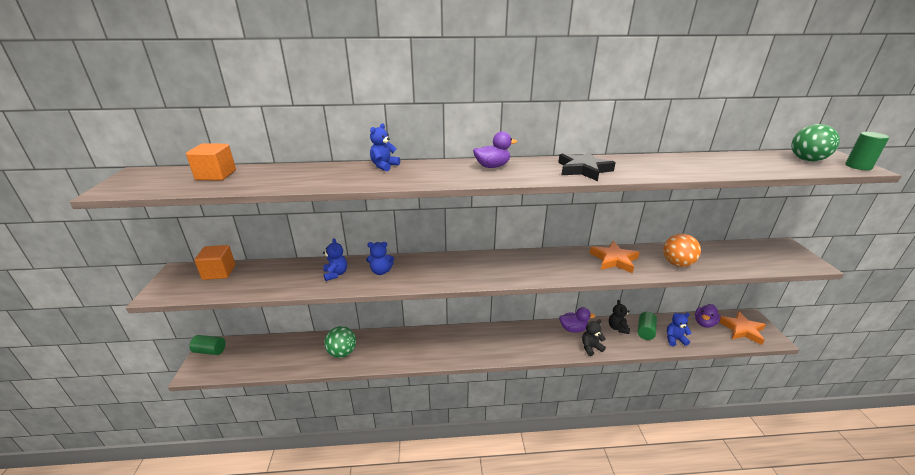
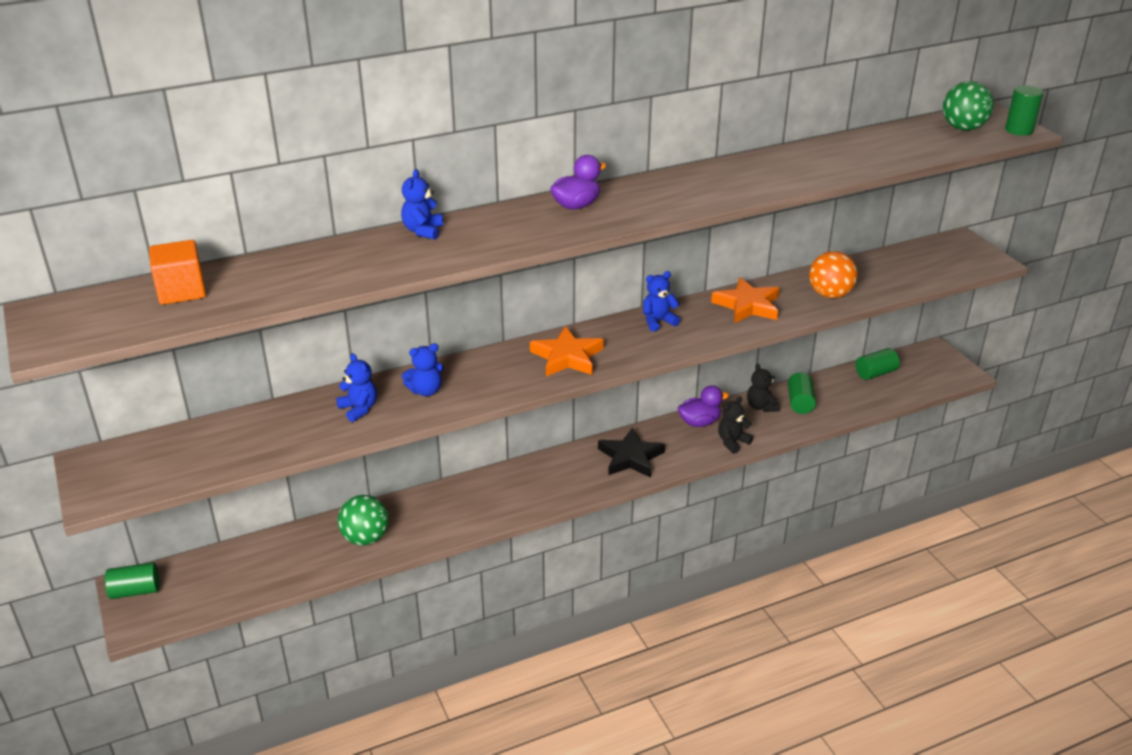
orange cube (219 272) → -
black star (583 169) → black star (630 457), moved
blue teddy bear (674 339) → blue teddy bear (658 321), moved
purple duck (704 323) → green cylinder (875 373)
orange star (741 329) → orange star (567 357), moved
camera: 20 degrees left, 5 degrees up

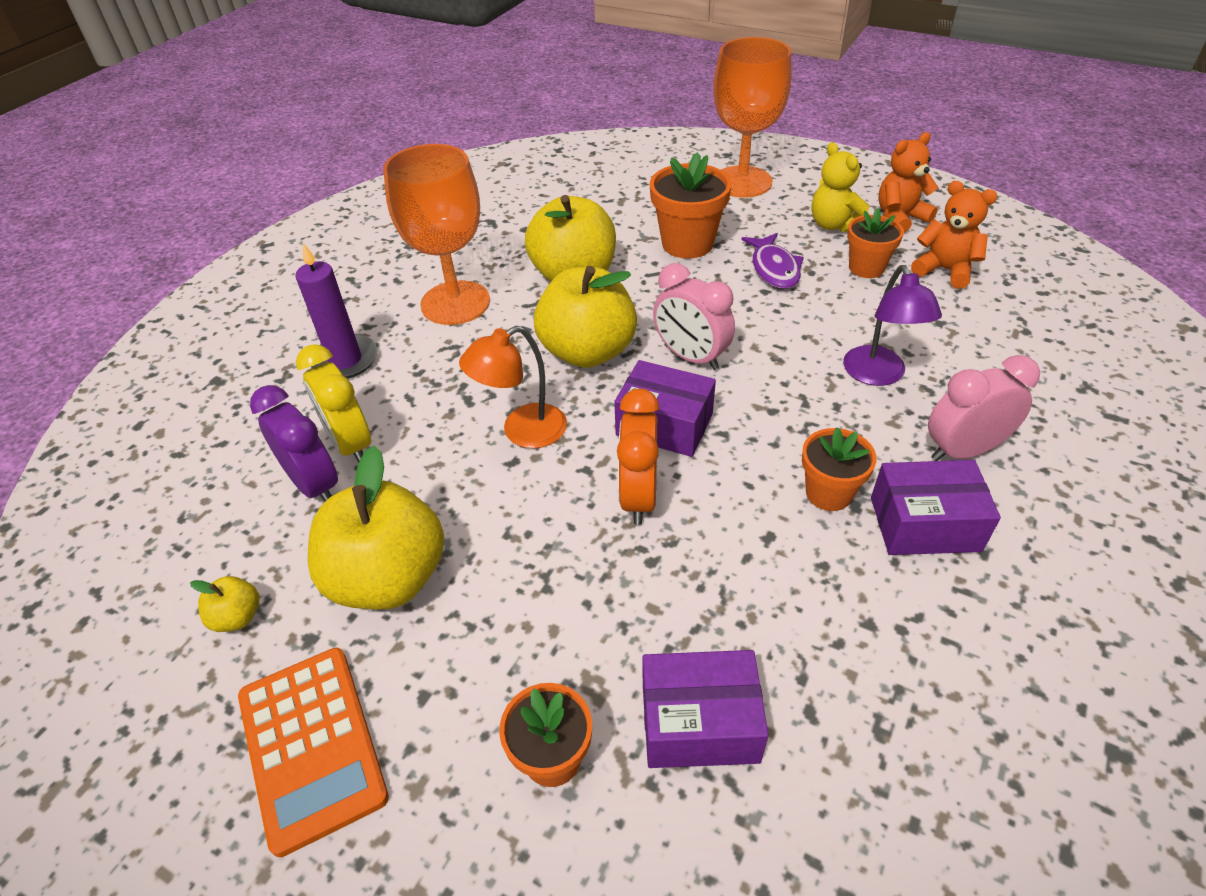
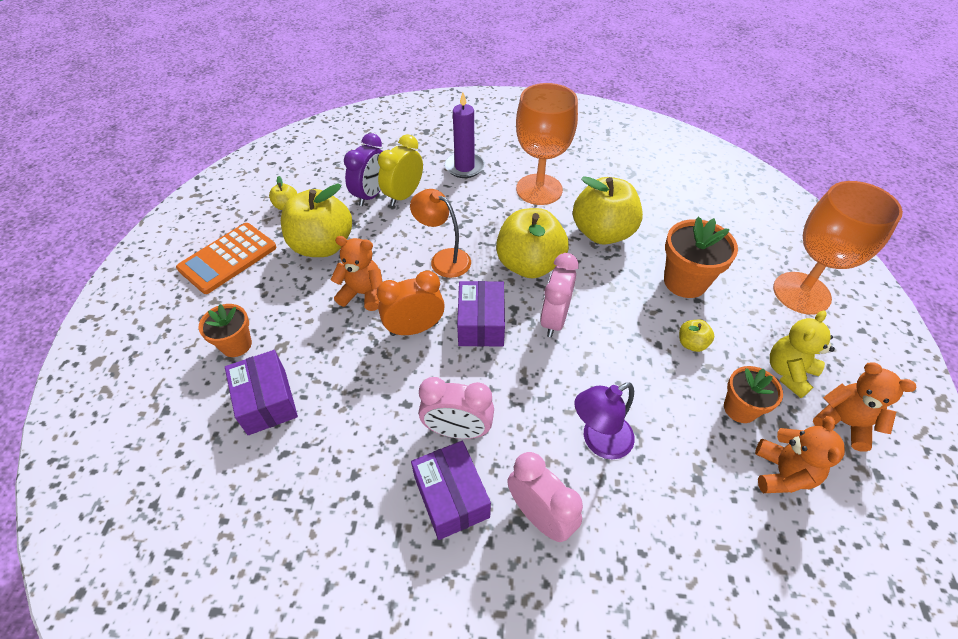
purple fish (774 269) → yellow apple (691 343)
orange flower pot (828 493) → pink clock (457 430)
- → orange teddy bear (363 294)
camera: 65 degrees right, 5 degrees up

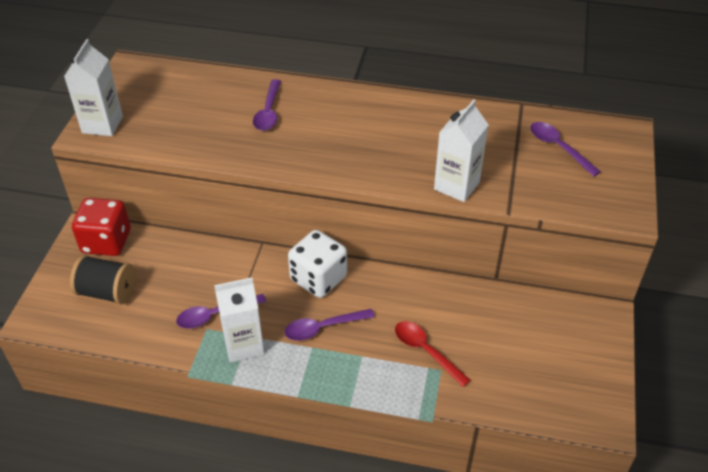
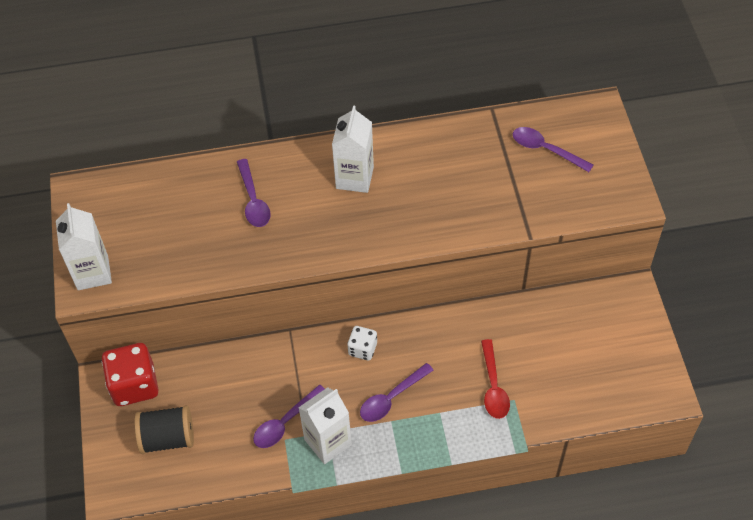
white dice (318 278) → white dice (362 349), x0.56
red spoon (426 351) → red spoon (493 386), 120 degrees counterclockwise
white carton (456 186) → white carton (354 178), moved
camera: 20 degrees left, 10 degrees up

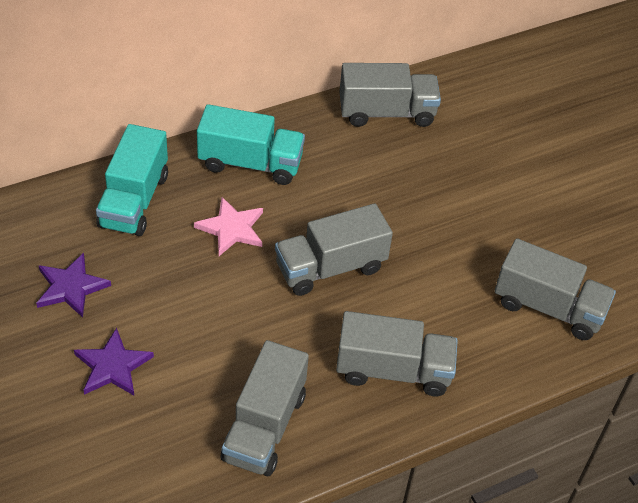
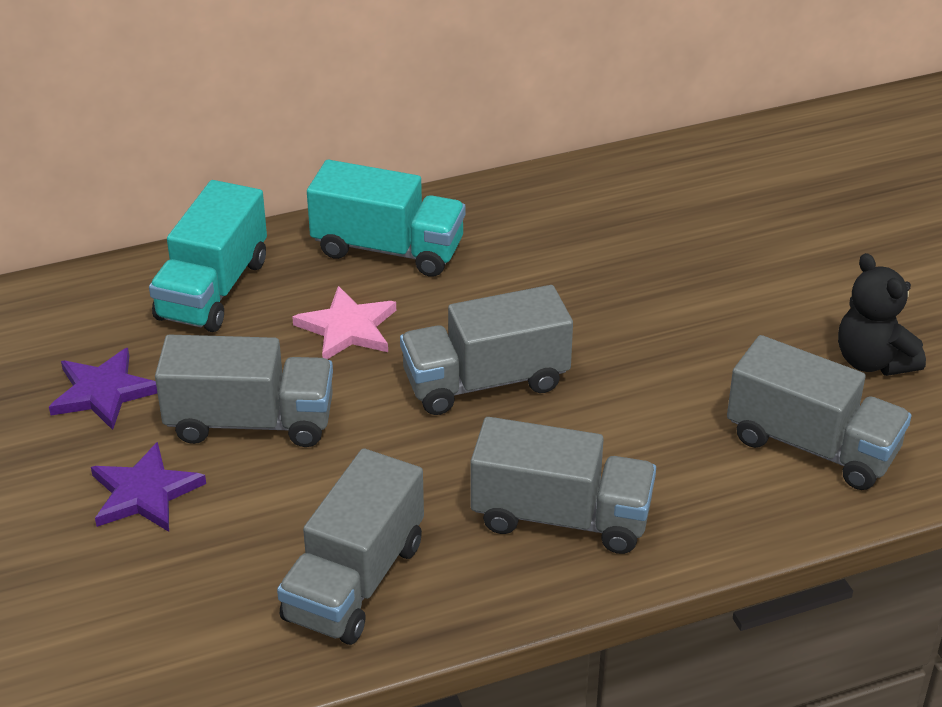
grey truck (386 112) → grey truck (250 422), moved
- → black teddy bear (873 361)
camera: 10 degrees right, 10 degrees down

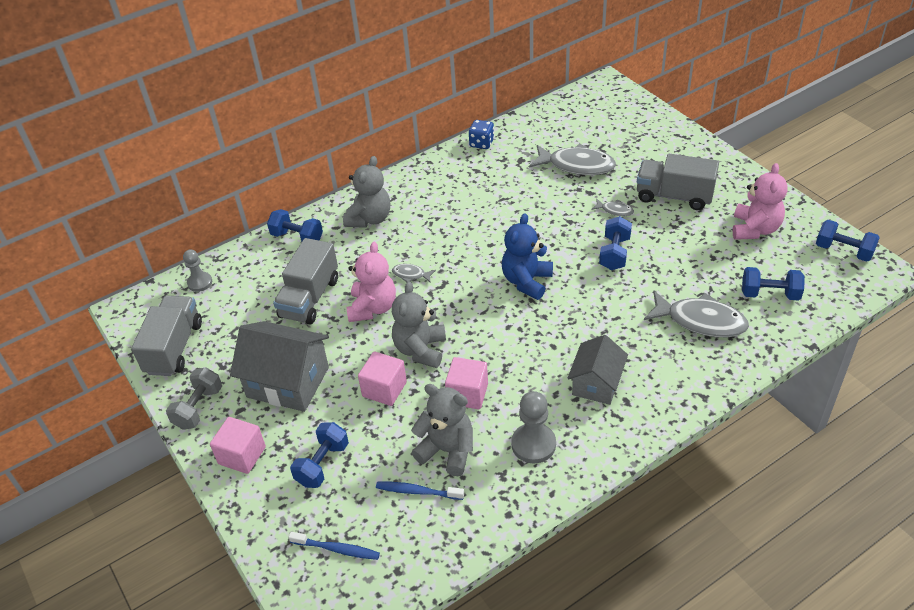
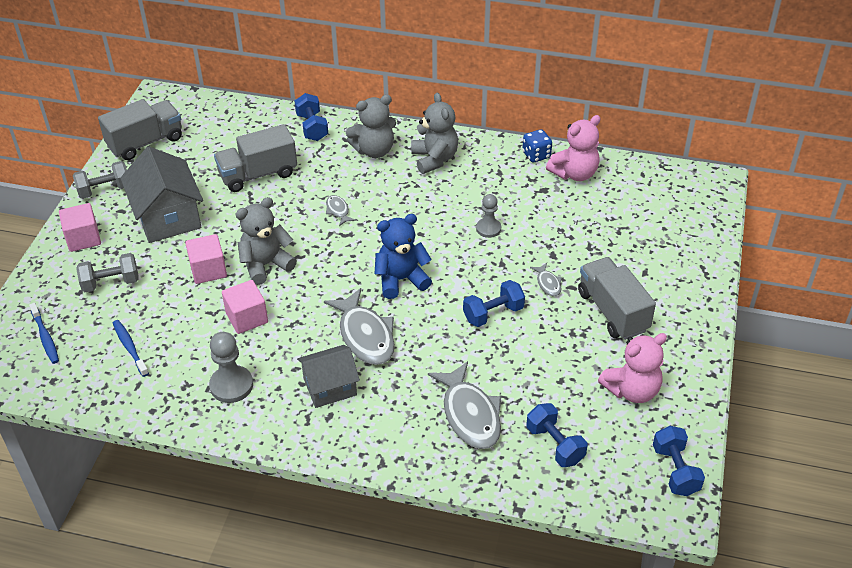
grey pawn (200 282) → grey pawn (488 228), moved
blue dumbbell (322 464) → grey dumbbell (111 283)
pink teddy bear (373 308) → pink teddy bear (574 173), moved
grey teddy bear (447 450) → grey teddy bear (434 159), moved
grey fish (577 165) → grey fish (365 335), moved
camera: 45 degrees right, 0 degrees up

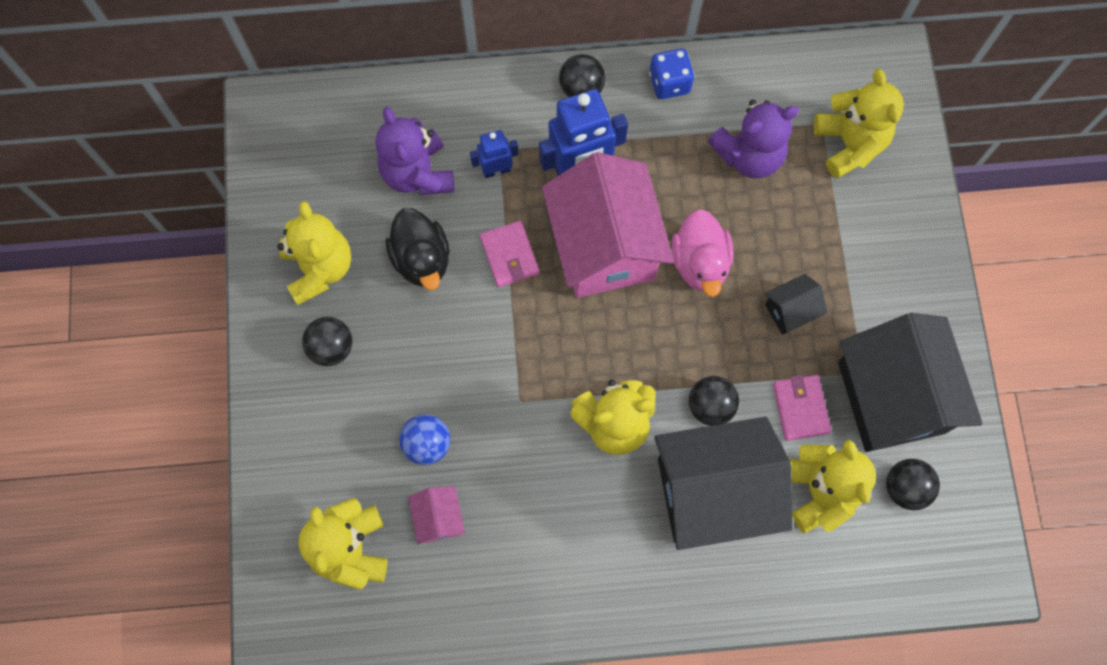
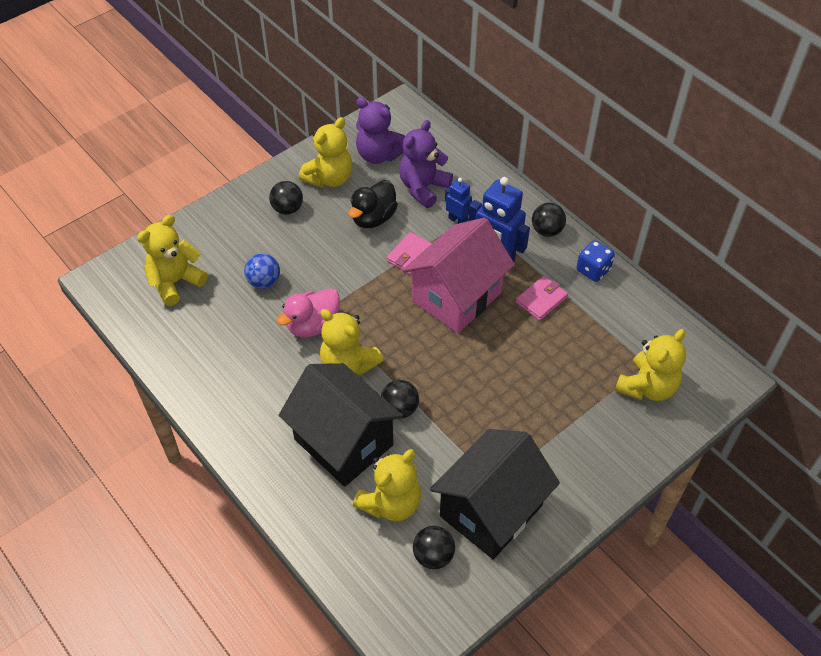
pink house (439 518) → -
pink duck (700 263) → pink duck (313 325), moved
purple teddy bear (749 155) → purple teddy bear (379 155), moved
black house (790 311) → -
pink wallet (800 408) → pink wallet (541 300), moved
camera: 55 degrees right, 20 degrees down

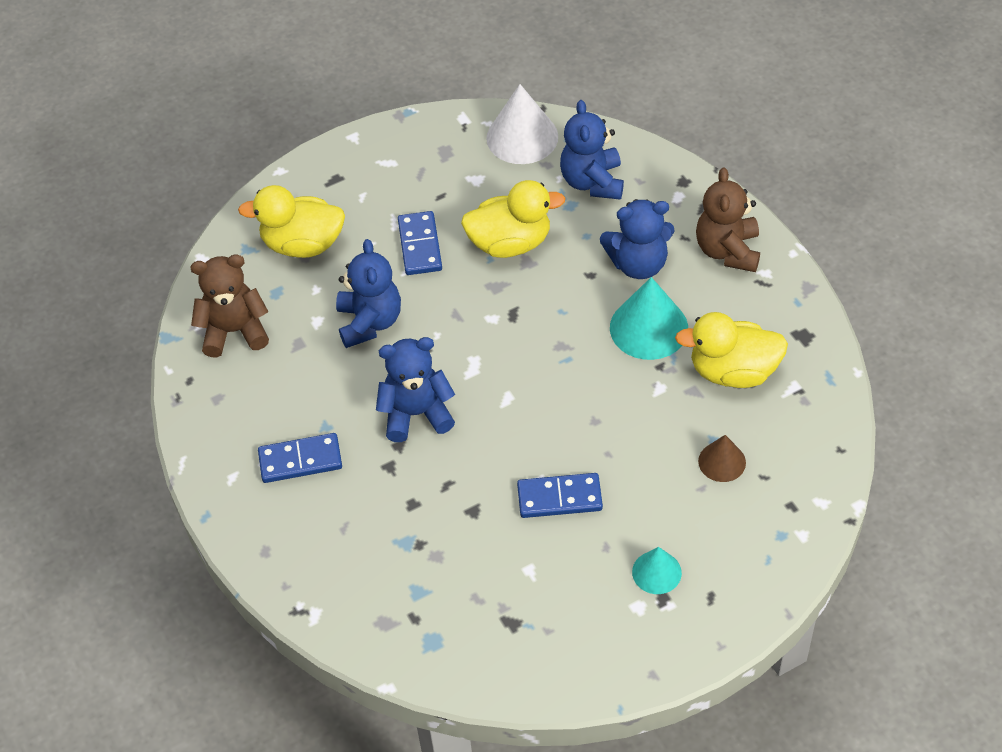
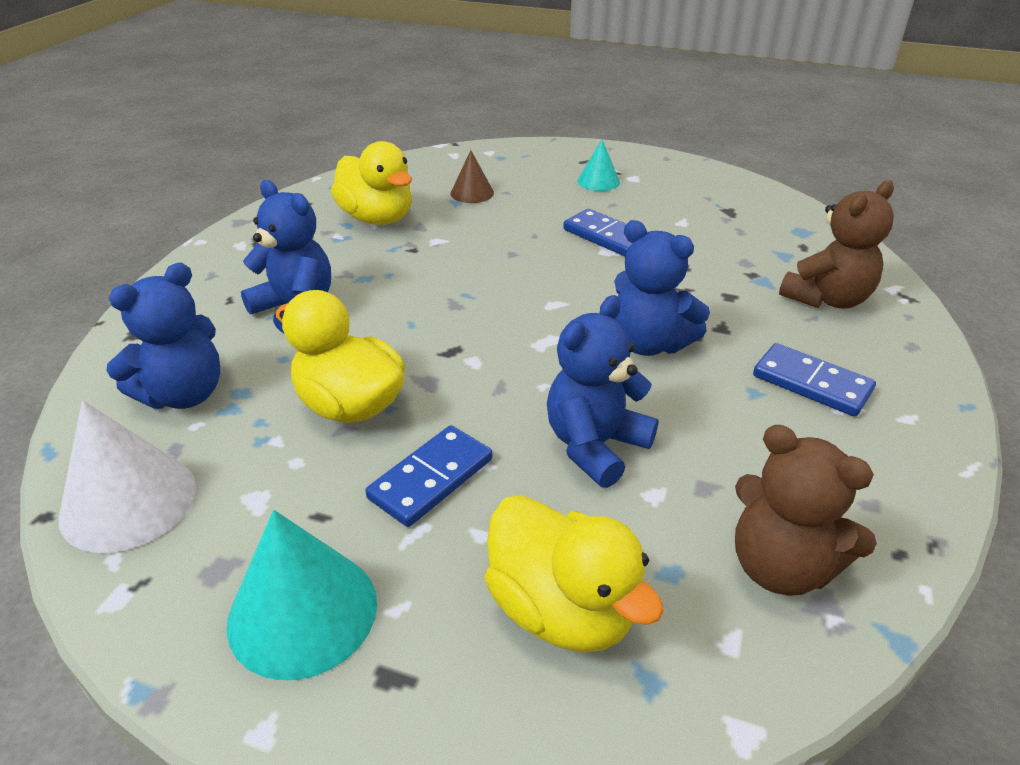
turquoise cone (649 328) → turquoise cone (302 612), moved
brown teddy bear (728 251) → brown teddy bear (827 299), moved
camera: 135 degrees left, 15 degrees down

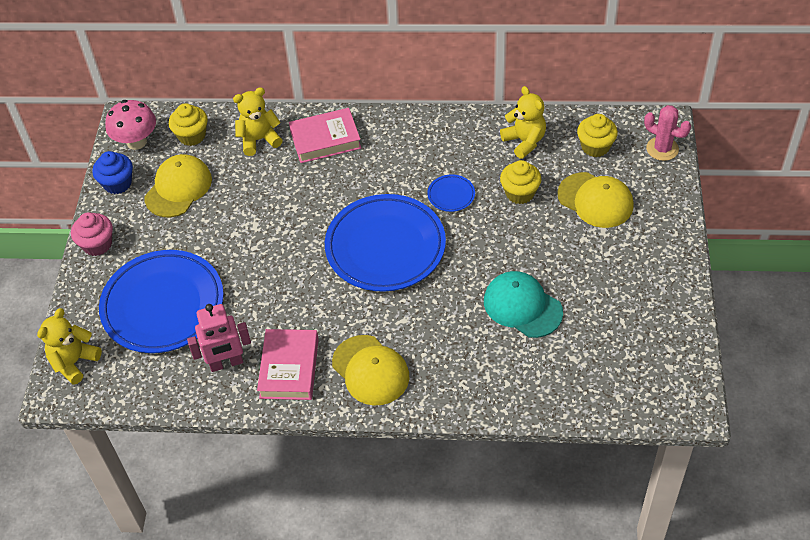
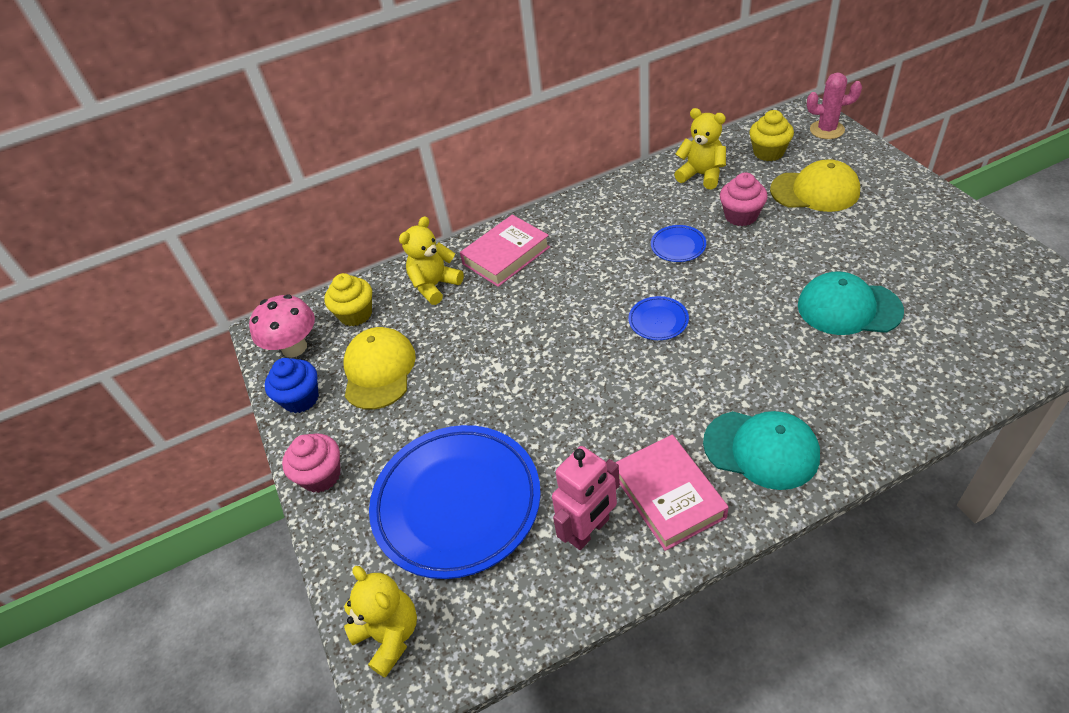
yellow teddy bear (74 362) → yellow teddy bear (389 635), 135 degrees clockwise
blue plate (385 247) → blue plate (658 321), x0.41
yellow cap (370 370) → turquoise cap (761 449)
yellow cupcake (519 193) → pink cupcake (741 216)
camera: 25 degrees left, 5 degrees down

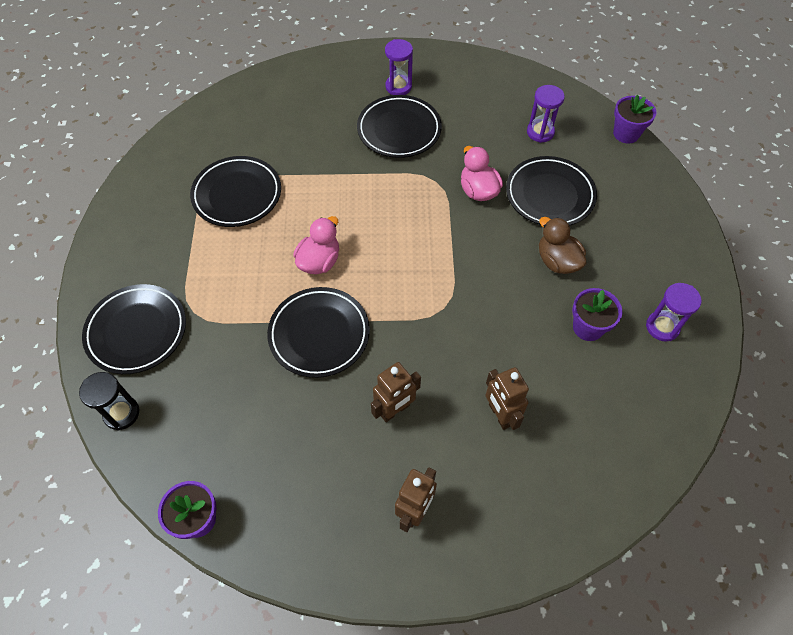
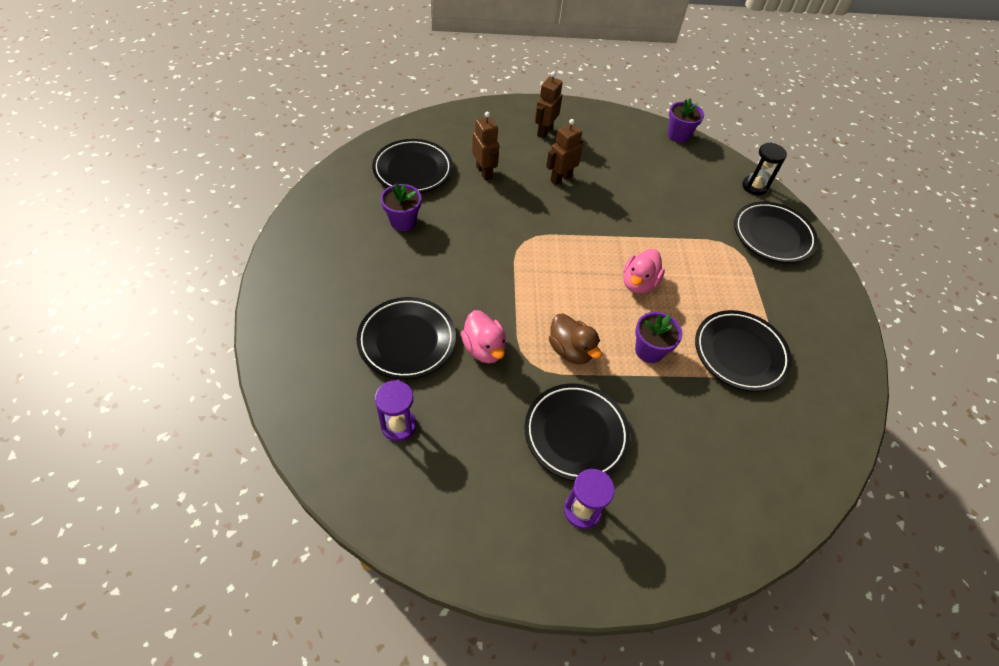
black plate (319 334) → black plate (413 170), moved
brown duck (557 261) → brown duck (570 350), moved
purple flower pot (626 134) → purple flower pot (649 350), moved
purple hourglass (662 327) → -
camera: 175 degrees right, 5 degrees down

